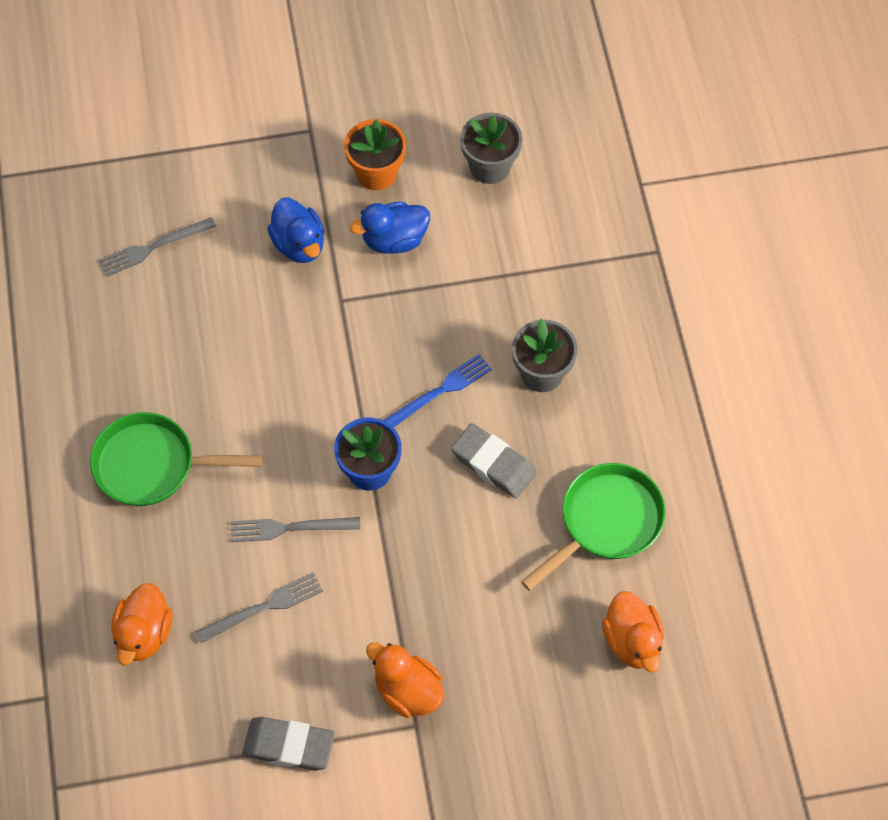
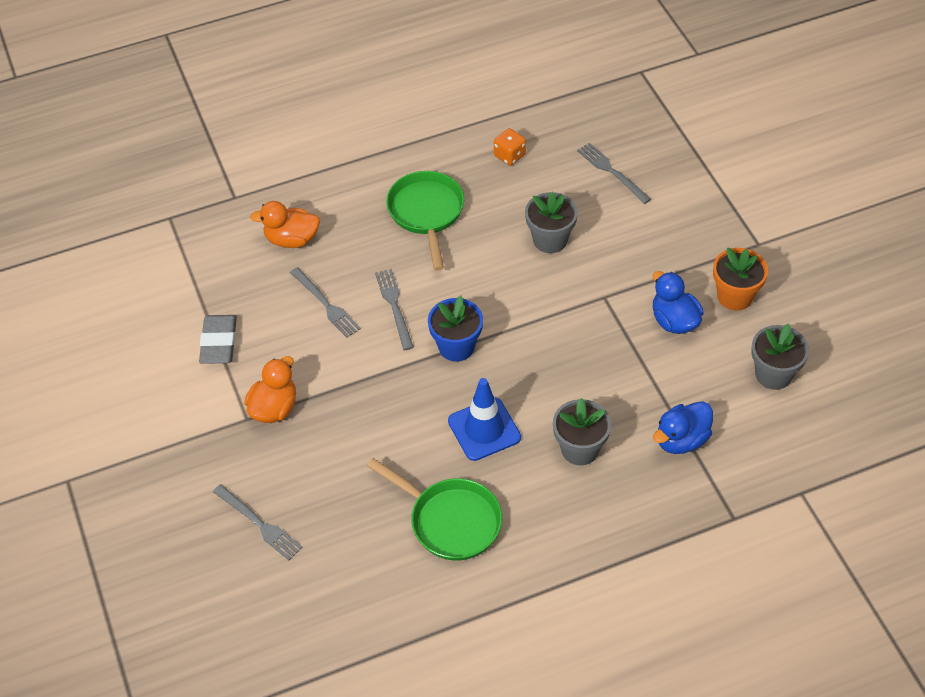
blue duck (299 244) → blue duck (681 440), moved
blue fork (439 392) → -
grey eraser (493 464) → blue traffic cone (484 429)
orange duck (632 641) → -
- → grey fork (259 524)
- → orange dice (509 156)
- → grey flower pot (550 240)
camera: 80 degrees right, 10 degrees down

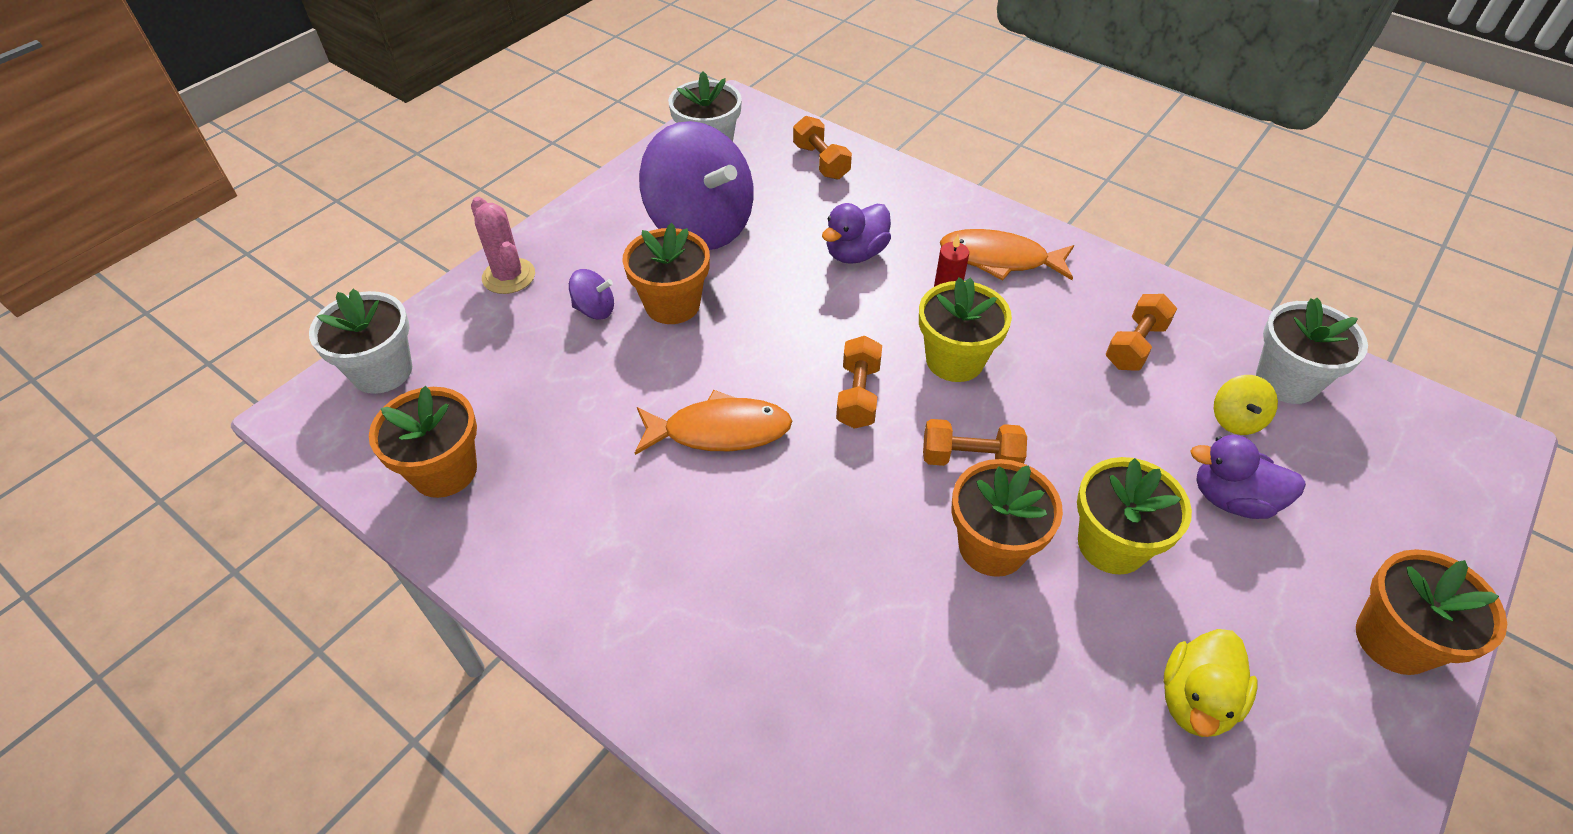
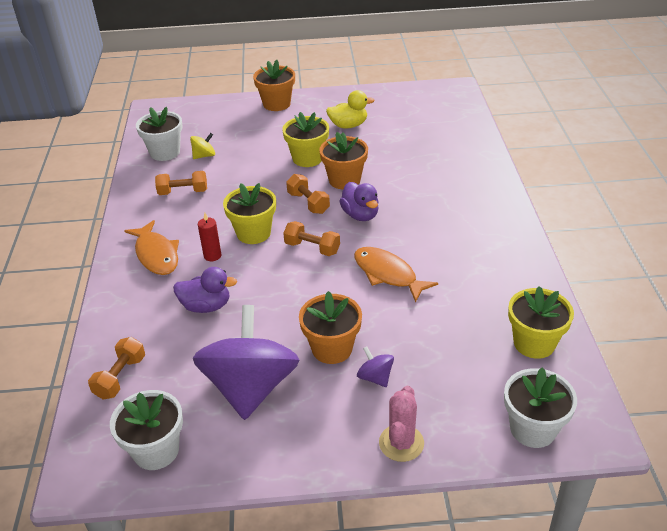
orange flower pot (444 471) → yellow flower pot (534 343)
orange dumbbell (858 395) → orange dumbbell (312 248), 60 degrees clockwise
purple duck (1232 499) → purple duck (360 215), moved
camera: 130 degrees left, 10 degrees down

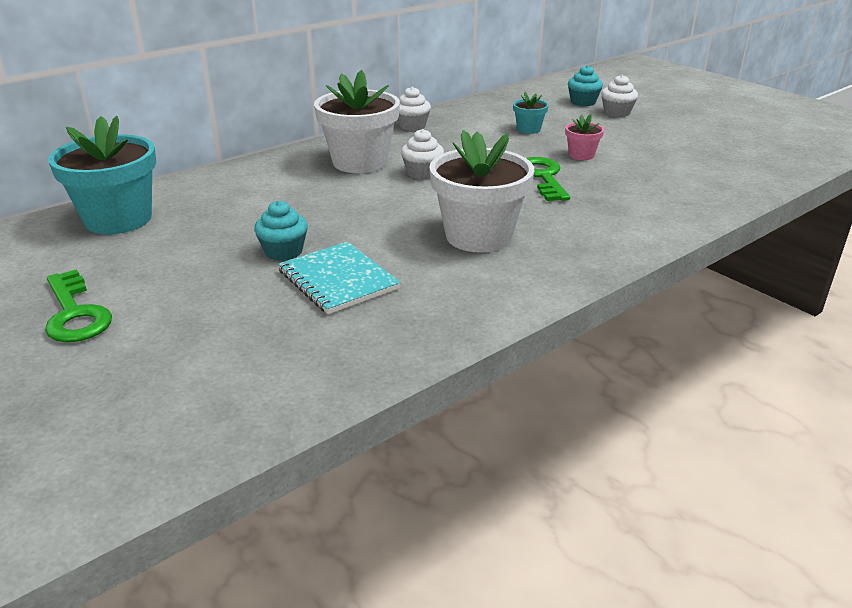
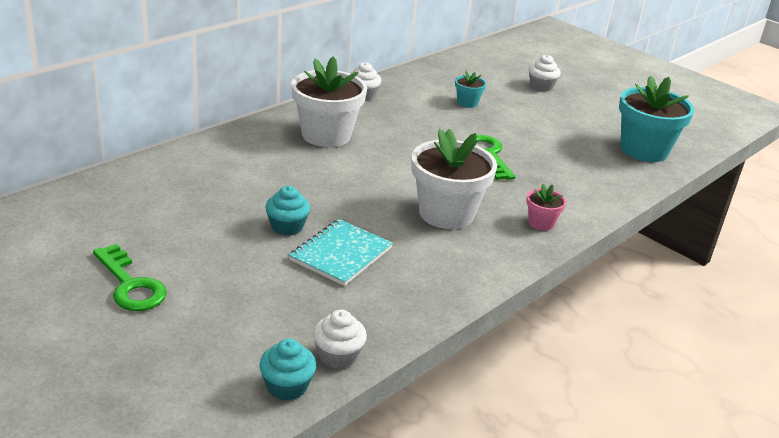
turquoise flower pot (118 219) → turquoise flower pot (644 150), moved
turquoise notebook (338 280) → turquoise notebook (341 254), 75 degrees clockwise
white cupcake (422 173) → white cupcake (338 356), moved
pink flower pot (581 155) → pink flower pot (541 223), moved
turquoise cupcake (583 102) → turquoise cupcake (287 386), moved
camera: 10 degrees left, 0 degrees up

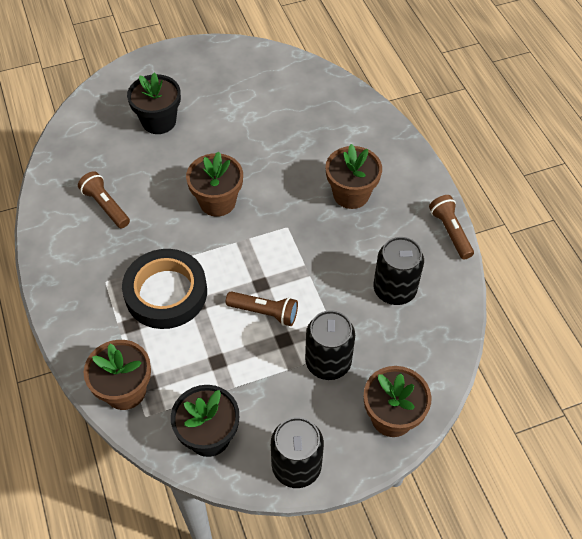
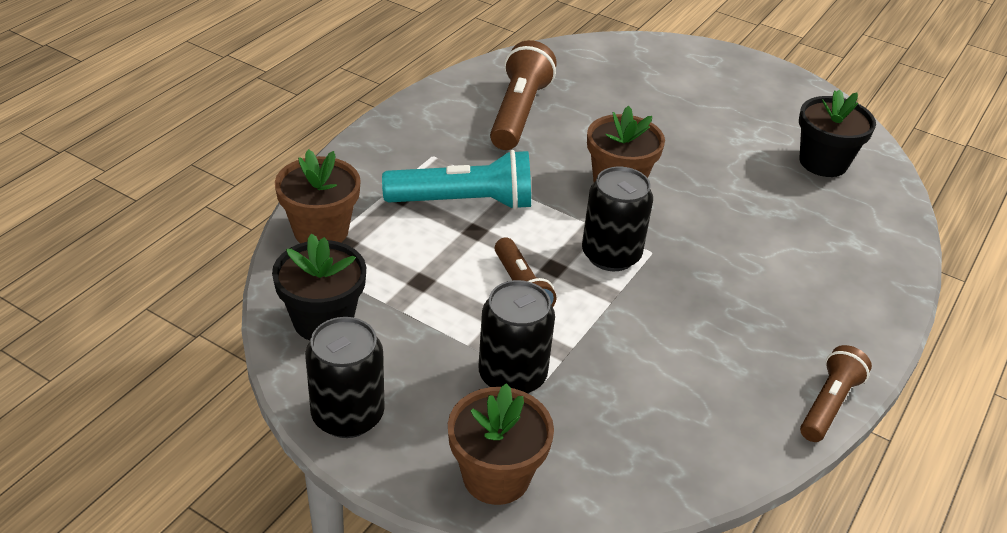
brown flashlight (106 206) → brown flashlight (519 113), x1.59
black tape (166 293) → turquoise flashlight (464 202)
black flower pot (159 121) → black flower pot (823 162), moved
brown flower pot (351 194) → -
black can (394 289) → black can (611 255), moved
camera: 50 degrees right, 15 degrees down

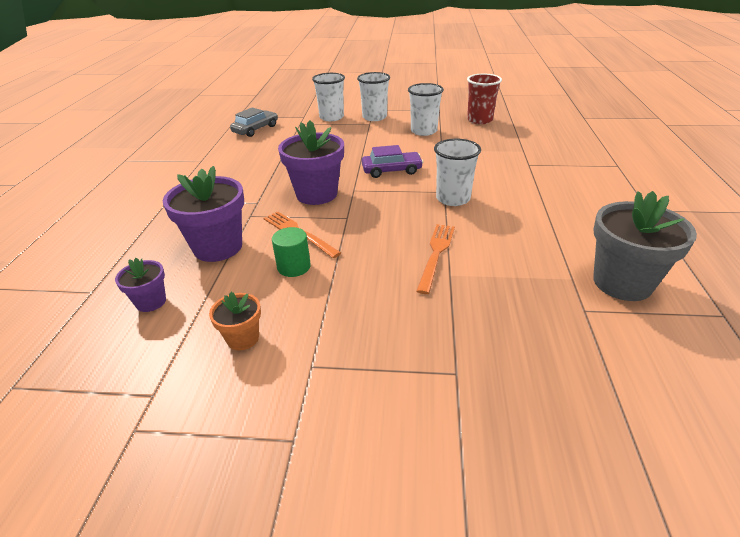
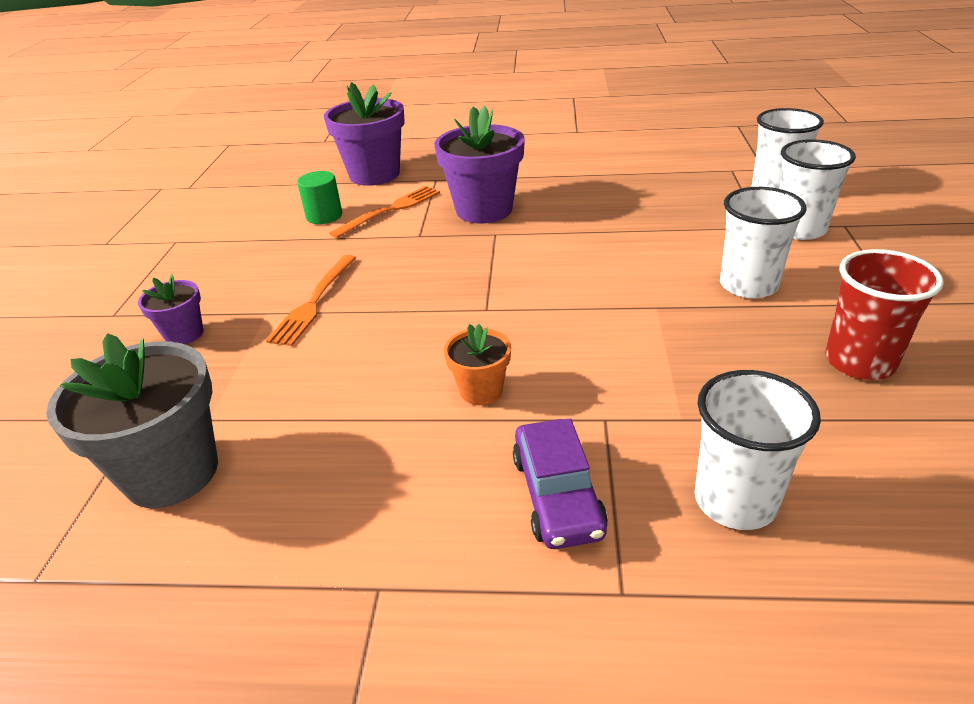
purple flower pot (151 302) → purple flower pot (184 334), moved
orange flower pot (243 338) → orange flower pot (481 390), moved
grey car (255 129) → -
purple car (391 170) → purple car (557 495), moved
orange fork (436 254) → orange fork (314 302), 90 degrees clockwise
white cup (453 198) → white cup (735 500), moved
camera: 90 degrees right, 0 degrees up

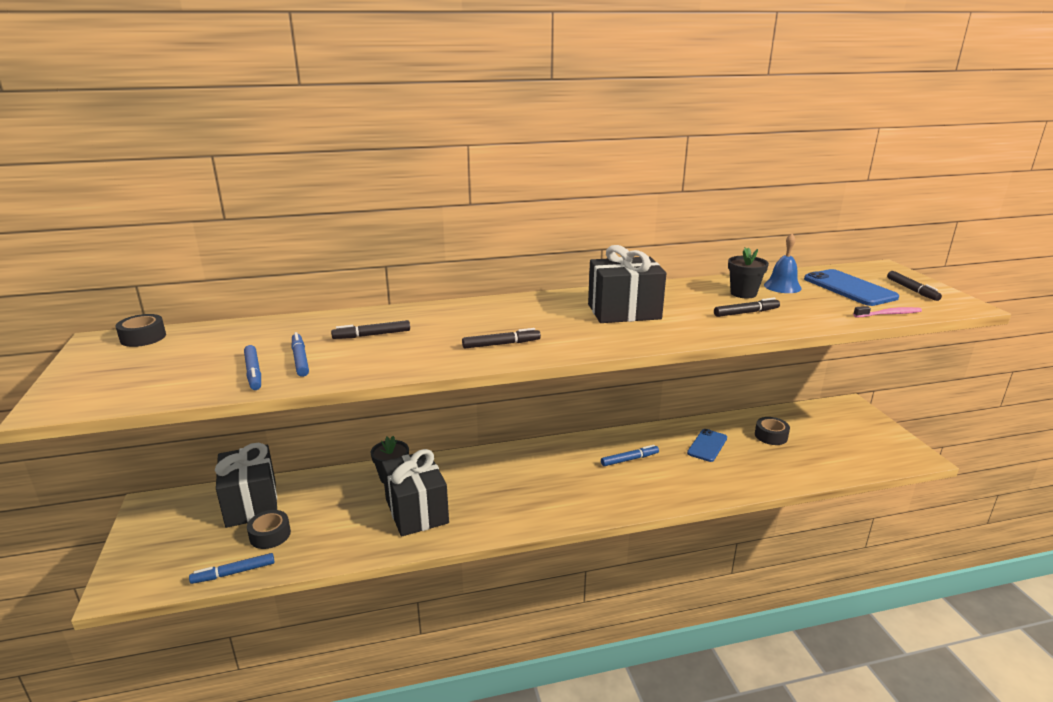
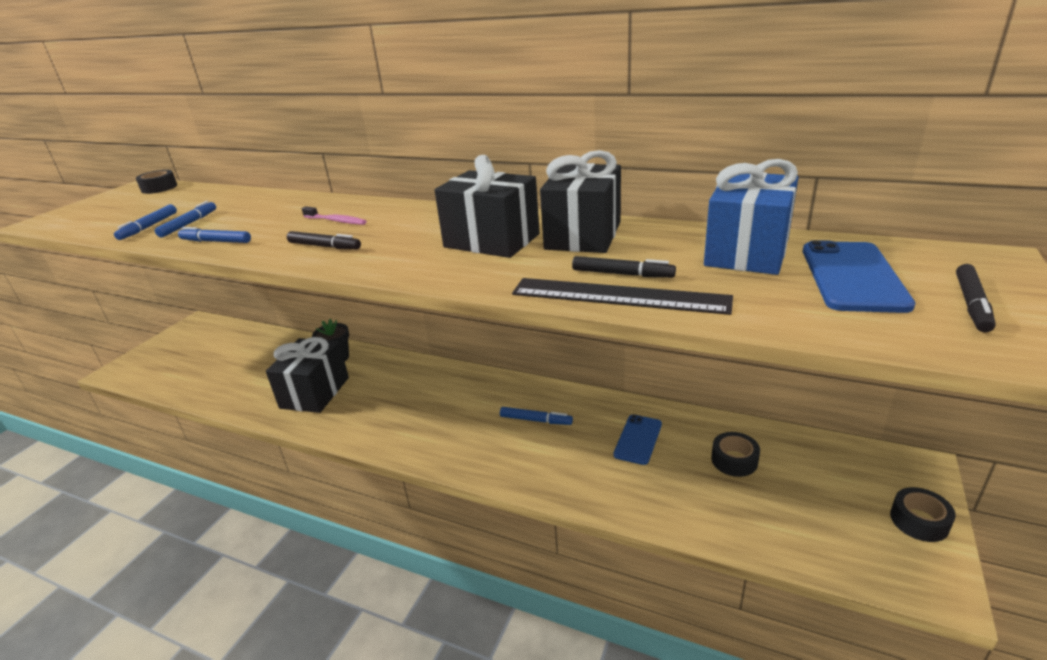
blue marker (234 573) → blue marker (216 241), moved
black gift (251 503) → black gift (583 235), moved
black tape (270 535) → black tape (919 521), moved
black marker (372 335) → -
blue phone (707 445) → blue phone (638 439), 45 degrees counterclockwise
black flower pot (743 293) → -
blue bell (782 286) → blue gift (747 252)
pink toothbrush (889 314) → pink toothbrush (336 221), moved
- → black ruler (619 296)
camera: 40 degrees right, 5 degrees up

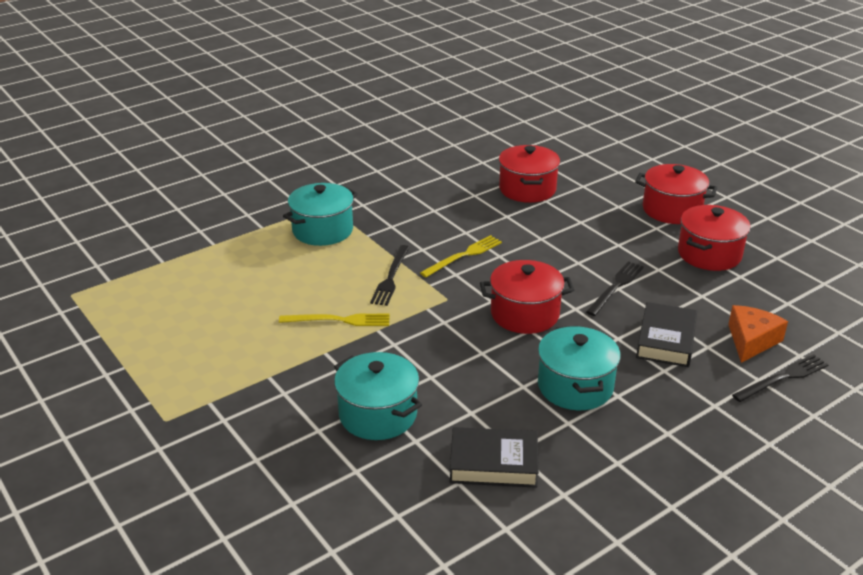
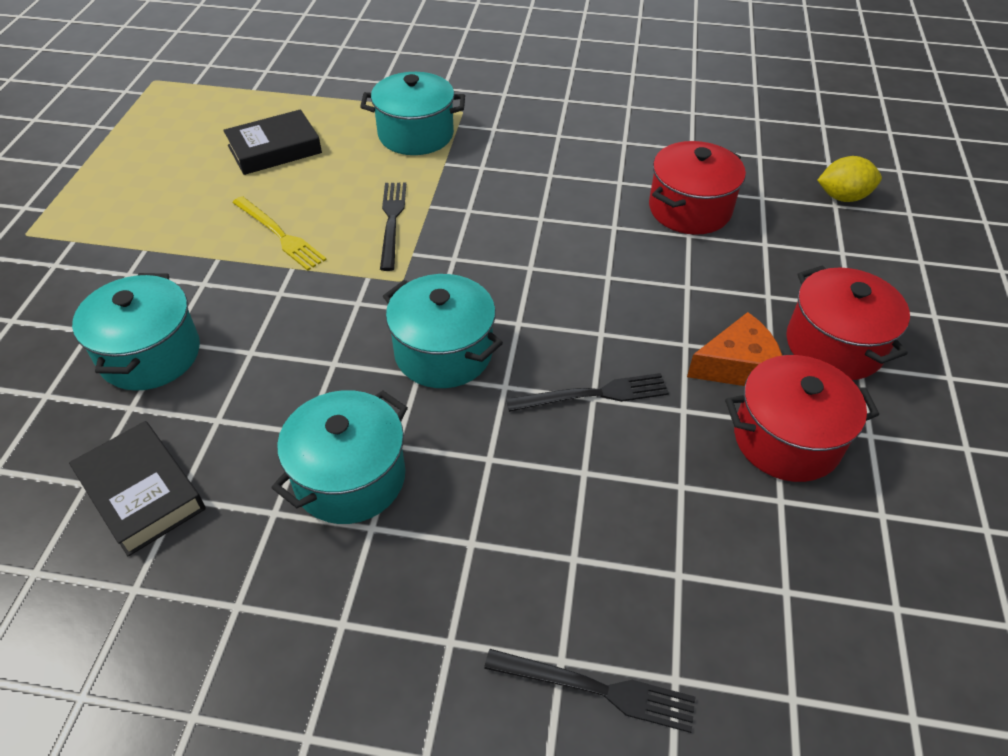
black fork (391 277) → black fork (392 221), 120 degrees clockwise
yellow fork (463 255) → -
red pot (525 314) → turquoise pot (443 352)
black book (666 340) → black book (274 149), moved
orange cheese (751 341) → orange cheese (737 366), moved
- → yellow lemon (842 197)
camera: 45 degrees right, 15 degrees up

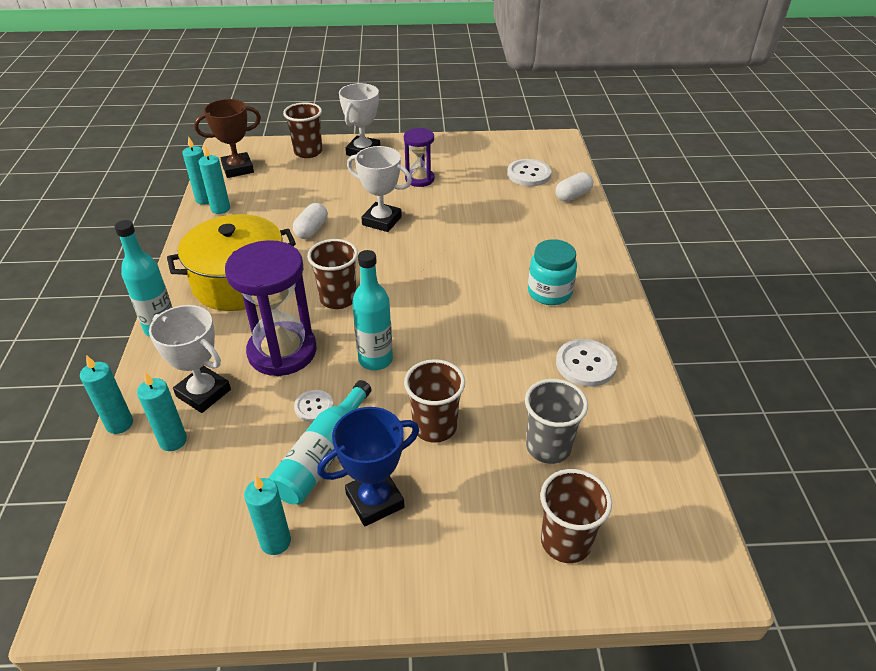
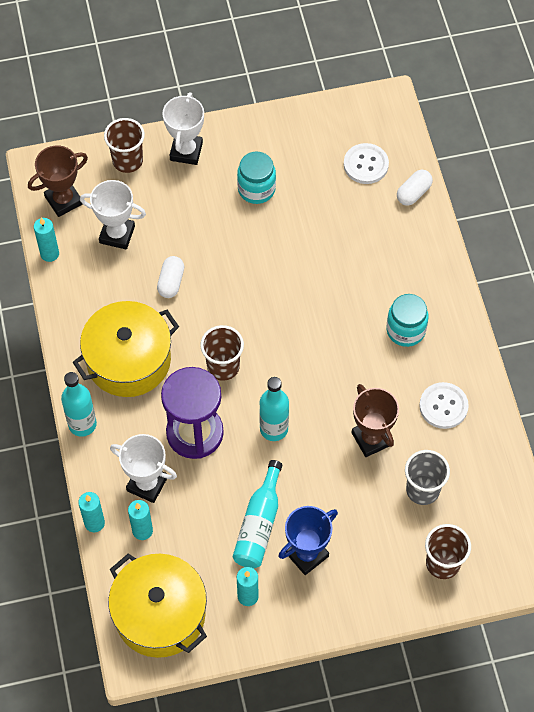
turquoise candle (220 209) → -
white button (314 407) → -
white trophy (382 221) → white trophy (117 234), moved
purple hourglass (419 179) → turquoise jar (256 189)
brown cup (434 427) → -
- → yellow pot (160 614)
- → brown trophy (371 439)
camera: 10 degrees left, 20 degrees up

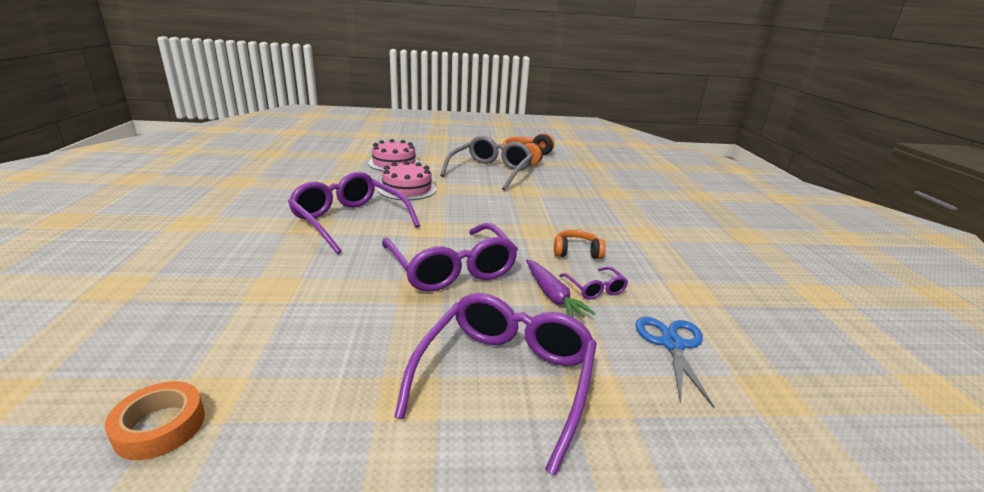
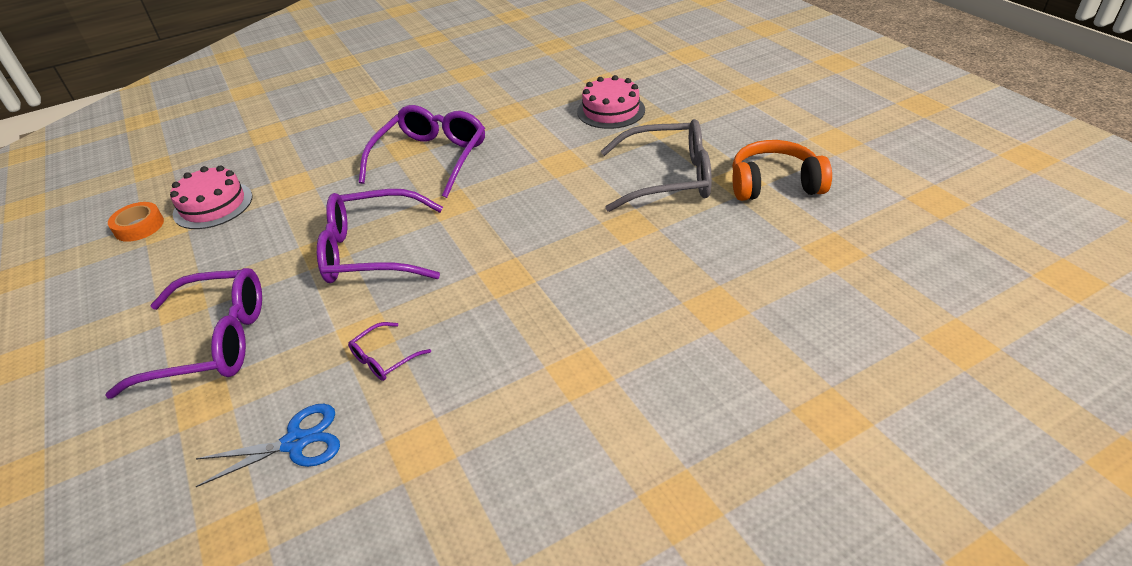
pink cake (407 189) → pink cake (213 205), moved
purple glasses (451 268) → purple glasses (372 251), 45 degrees clockwise
purple carrot (553 296) → -
orange headphones (576 252) → -
camera: 70 degrees right, 15 degrees up

